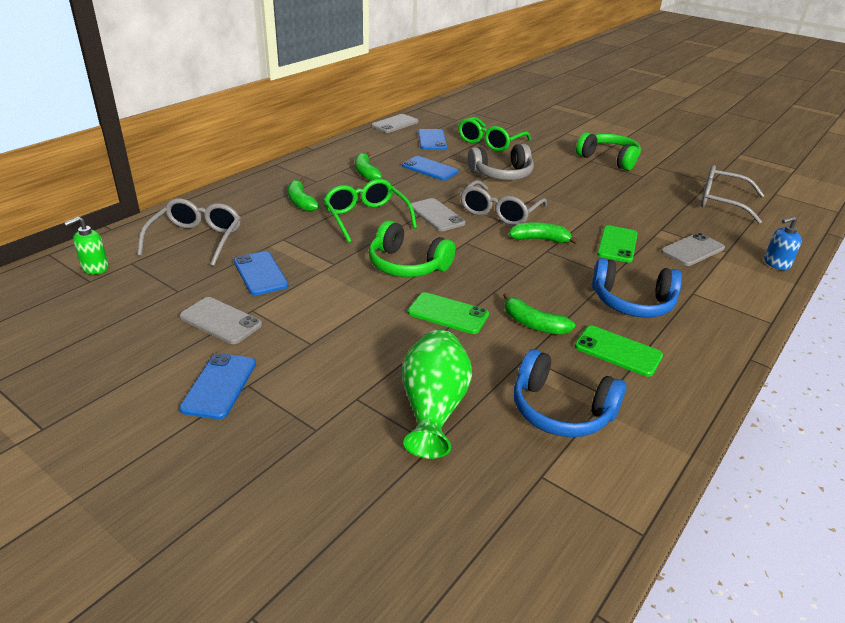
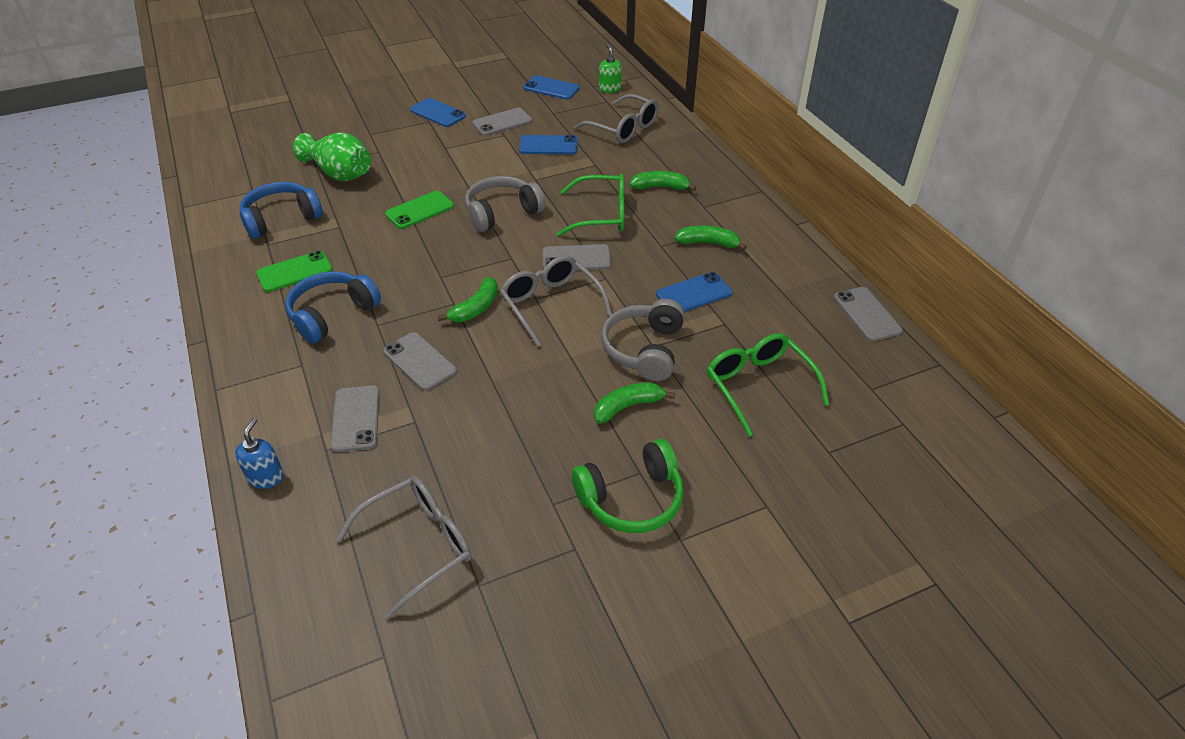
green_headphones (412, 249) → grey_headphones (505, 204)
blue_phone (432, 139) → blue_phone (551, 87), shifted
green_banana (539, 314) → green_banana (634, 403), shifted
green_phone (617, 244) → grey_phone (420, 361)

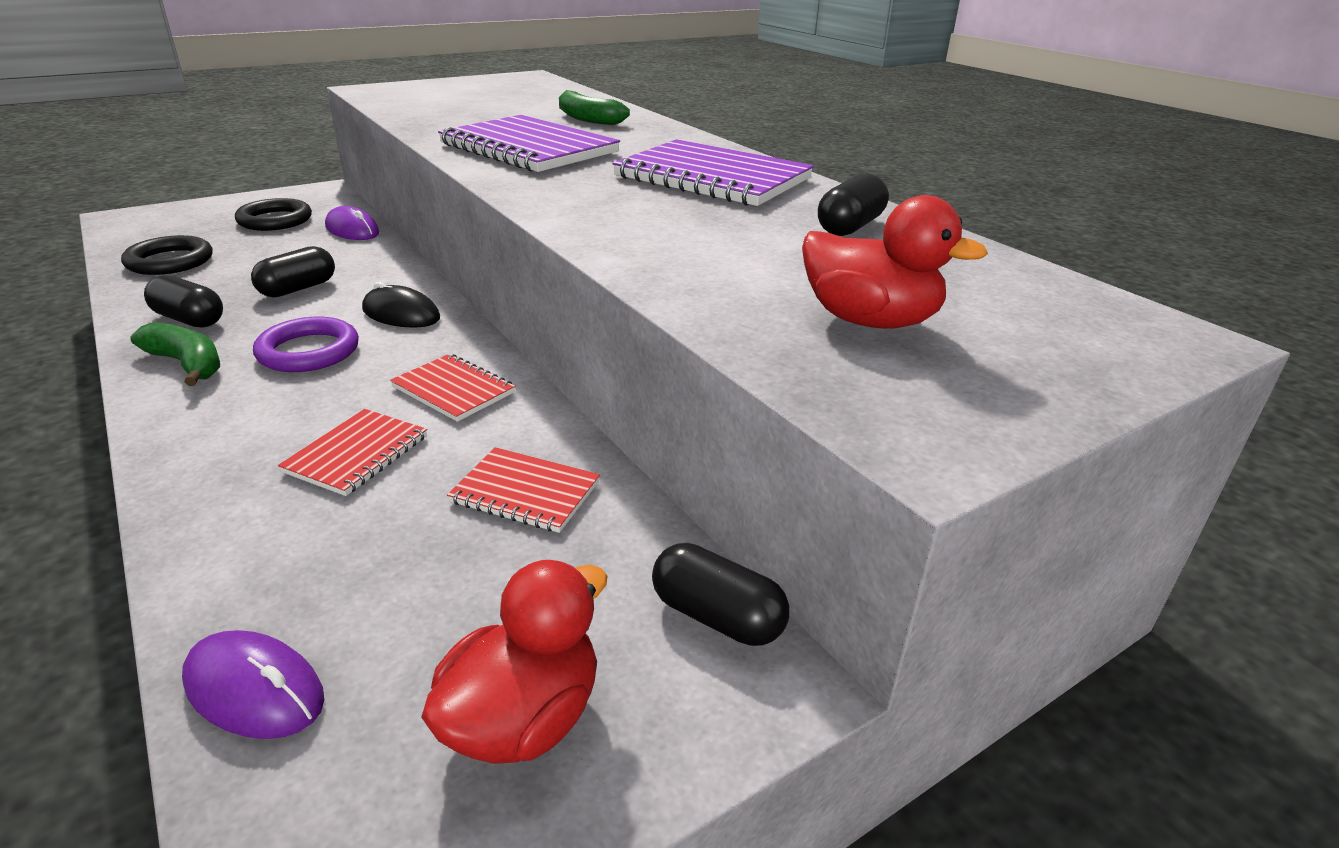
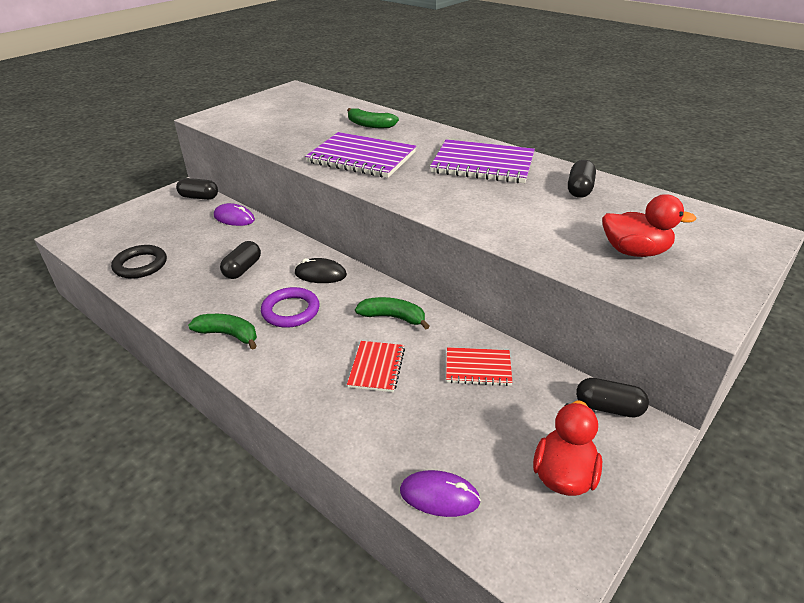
black_capsule (183, 301) → black_capsule (197, 189), shifted
black_ring (273, 214) → -
red_notebook (452, 388) → green_banana (392, 313)

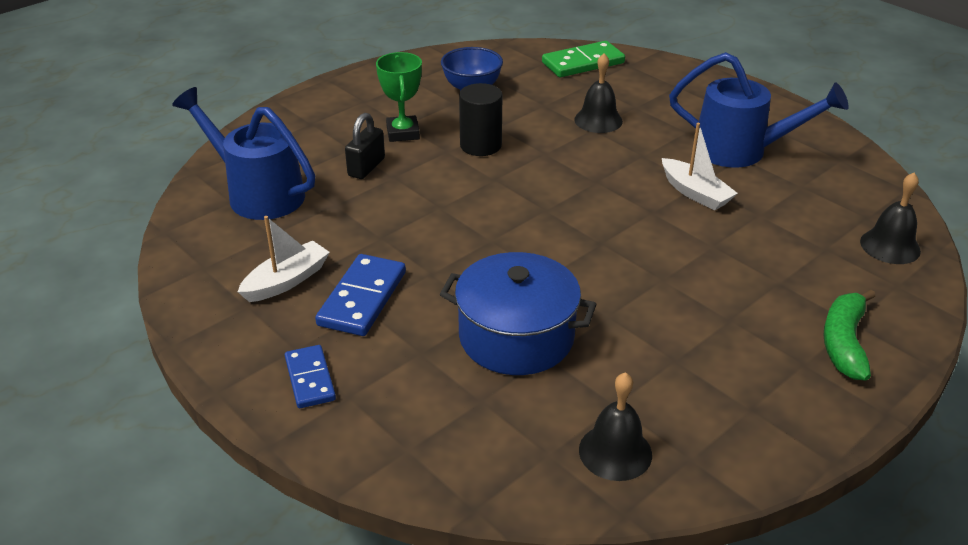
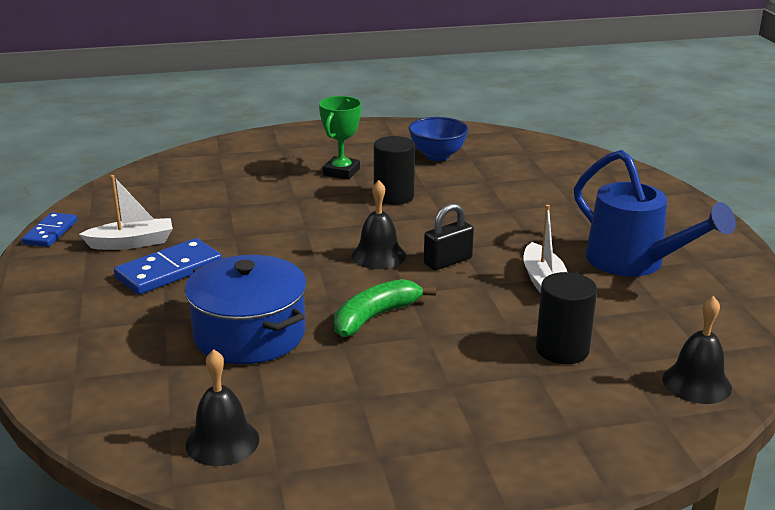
blue_watering_can (244, 153) → -
blue_domino (310, 376) → blue_domino (49, 229), shifted
black_padlock (365, 146) → black_padlock (449, 236), shifted
green_domino (583, 59) → -
black_bell (598, 93) → black_bell (379, 224), shifted
green_banana (849, 335) → green_banana (385, 308), shifted
- → black_cylinder (566, 318)

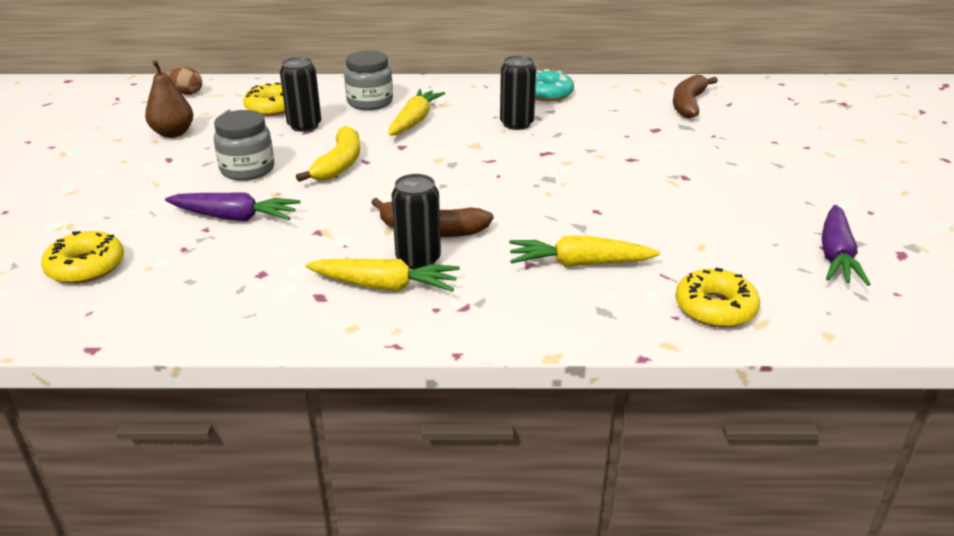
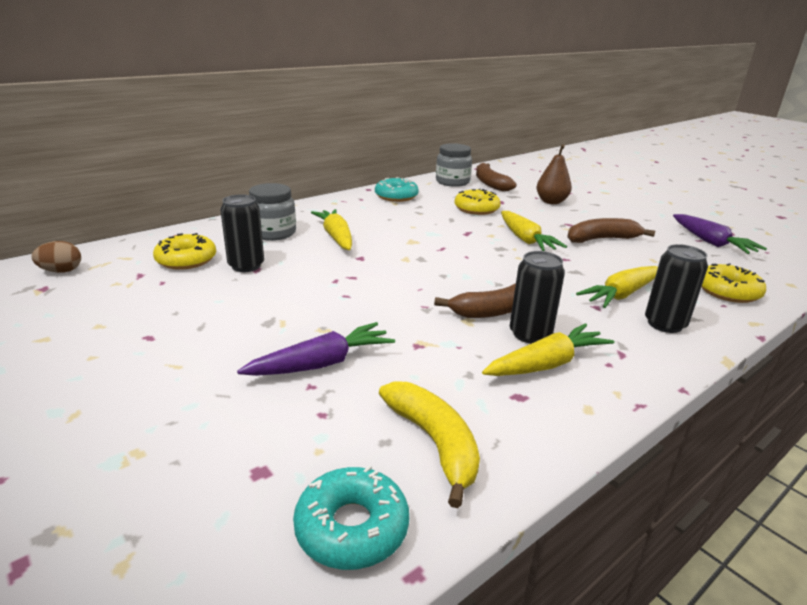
yellow_donut (82, 257) → yellow_donut (478, 202), shifted
brown_pear (169, 99) → brown_pear (554, 174), shifted
grey_jar (244, 145) → grey_jar (454, 165), shifted
yellow_banana (328, 154) → yellow_banana (429, 444), shifted
black_can (518, 92) → black_can (676, 288), shifted
- → turquoise_donut (351, 517)
- → yellow_carrot (534, 231)
- → brown_banana (611, 230)

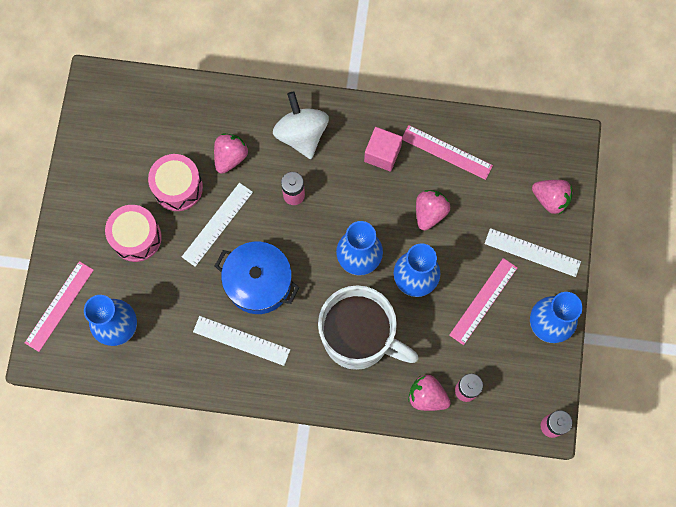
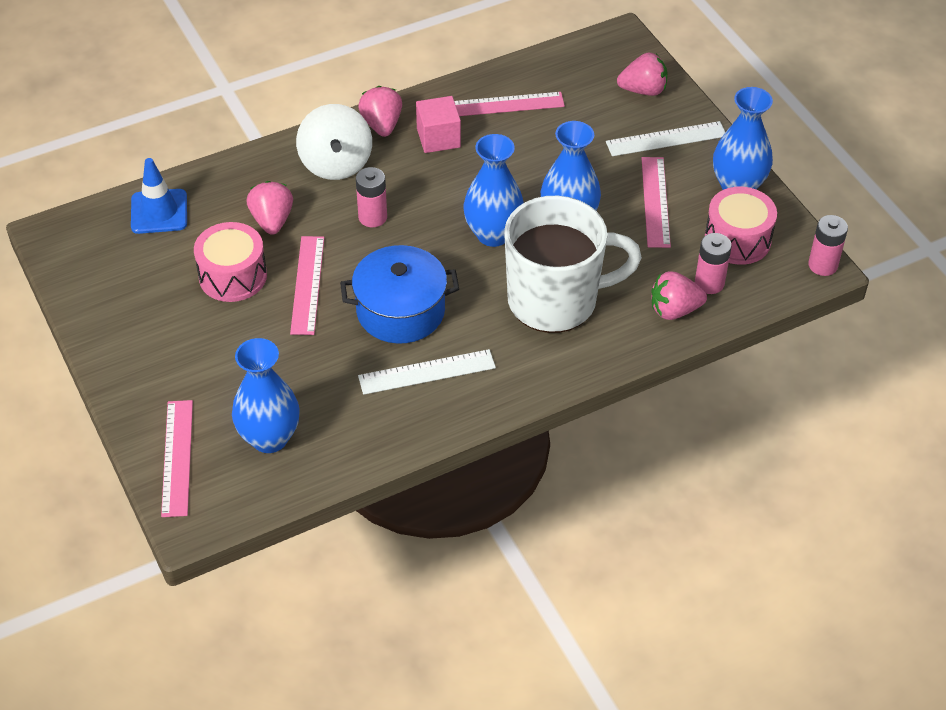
pink_drum (133, 233) → pink_drum (741, 226), shifted
white_ruler (217, 225) → pink_ruler (307, 285)
white_spinning_top (301, 125) → white_spinning_top (334, 142), 135 degrees counterclockwise
pink_strawberry (433, 210) → pink_strawberry (380, 111), shifted
- → blue_traffic_cone (159, 196)

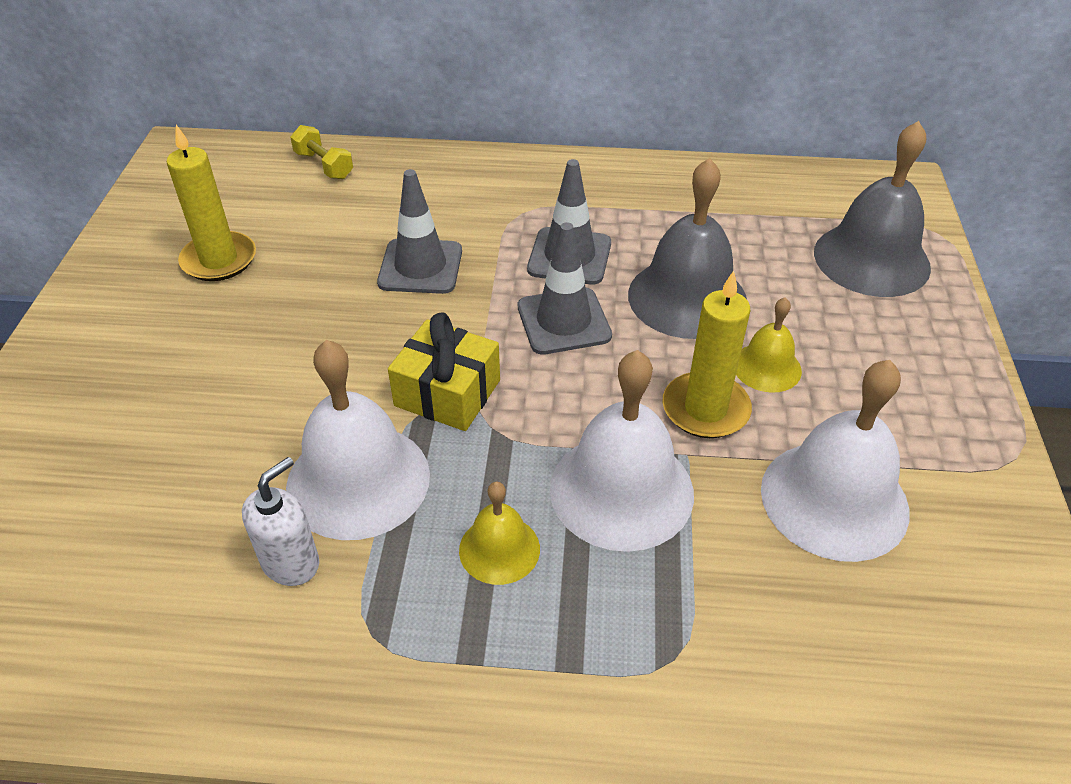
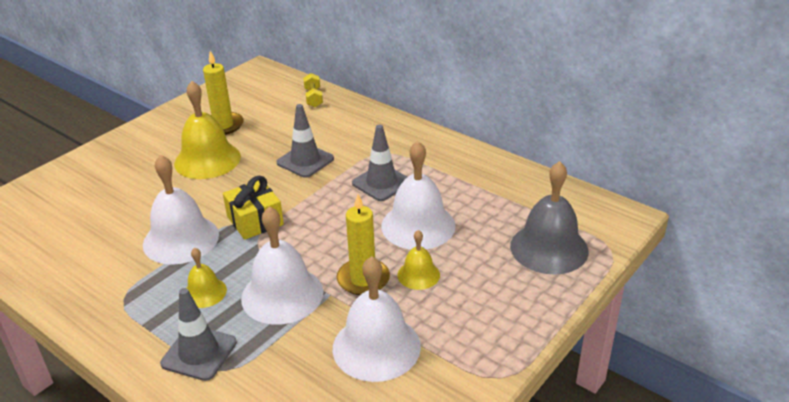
white_soap_dispenser (280, 521) → -
grey_traffic_cone (565, 288) → grey_traffic_cone (198, 334), shifted
grey_bell (687, 248) → white_bell (418, 195)
- → yellow_bell (207, 130)

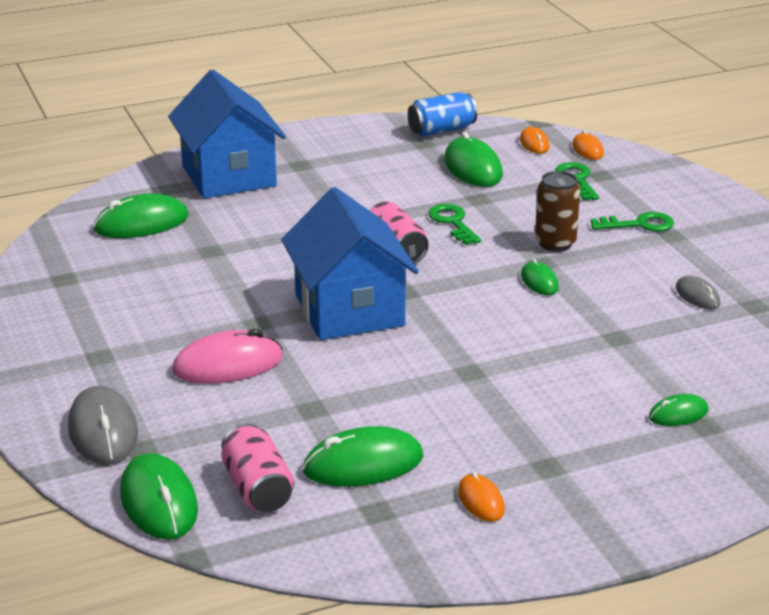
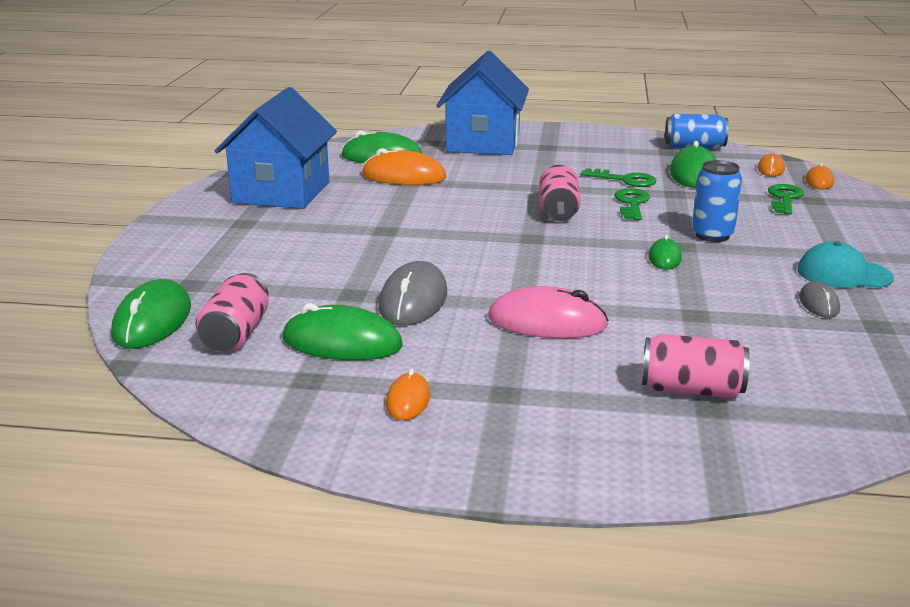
grey_mouse (103, 425) → grey_mouse (412, 293), shifted
pink_mouse (227, 356) → pink_mouse (548, 312), shifted
blue_house (350, 263) → blue_house (276, 148), shifted
brown_can (557, 211) → blue_can (717, 201)
green_key (632, 222) → green_key (618, 177), shifted
green_mouse (679, 410) → pink_can (696, 366)
- → orange_mouse (404, 166)
- → turquoise_cap (846, 264)

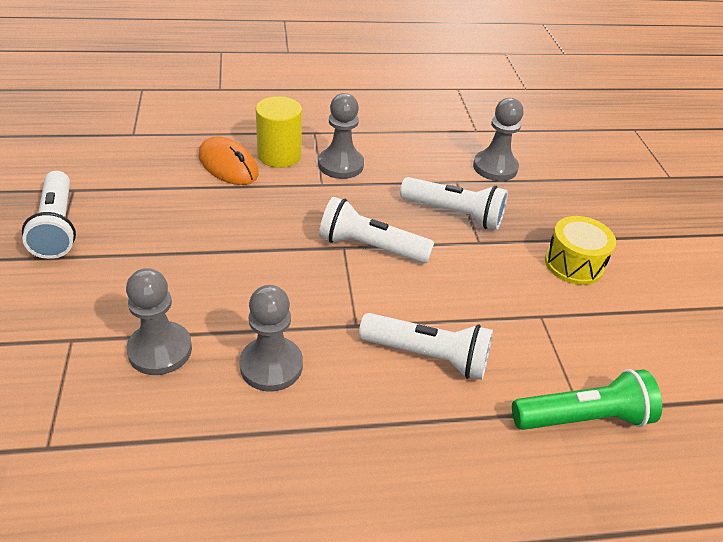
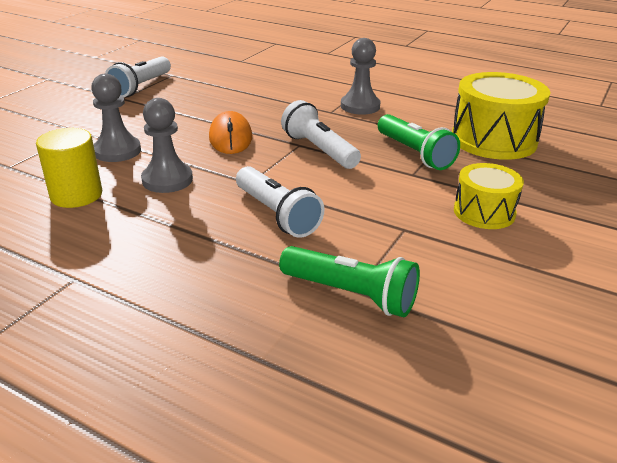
orange_mouse (228, 160) → orange_mouse (230, 132), shifted
yellow_cylinder (279, 132) → yellow_cylinder (69, 168), shifted
white_flashlight (454, 203) → green_flashlight (419, 142)
grey_pawn (498, 139) → yellow_drum (501, 116)

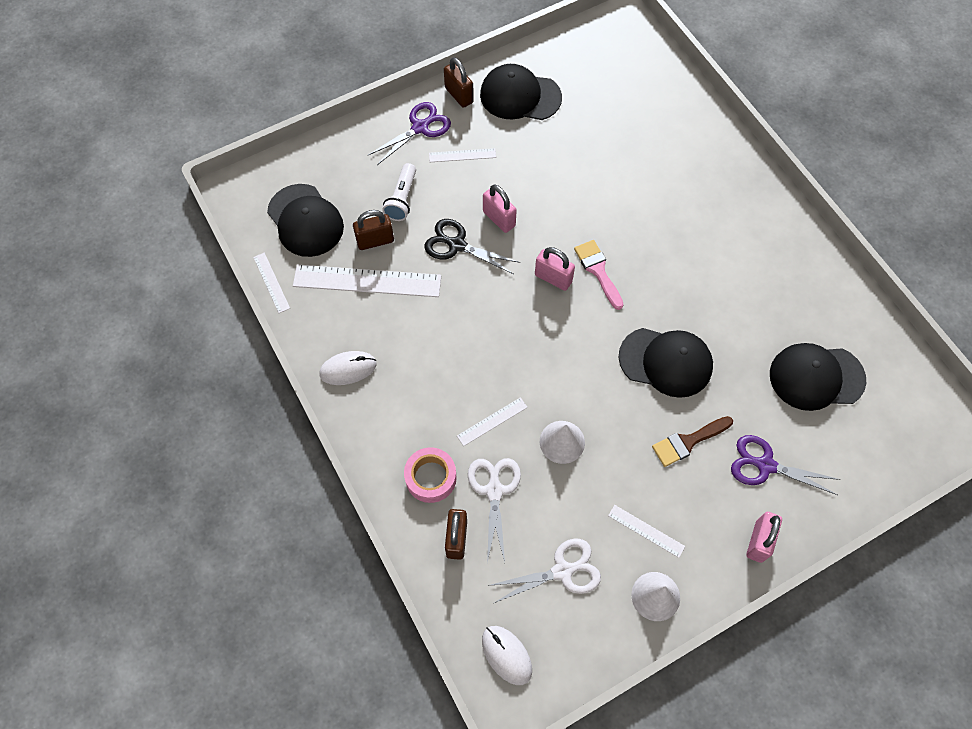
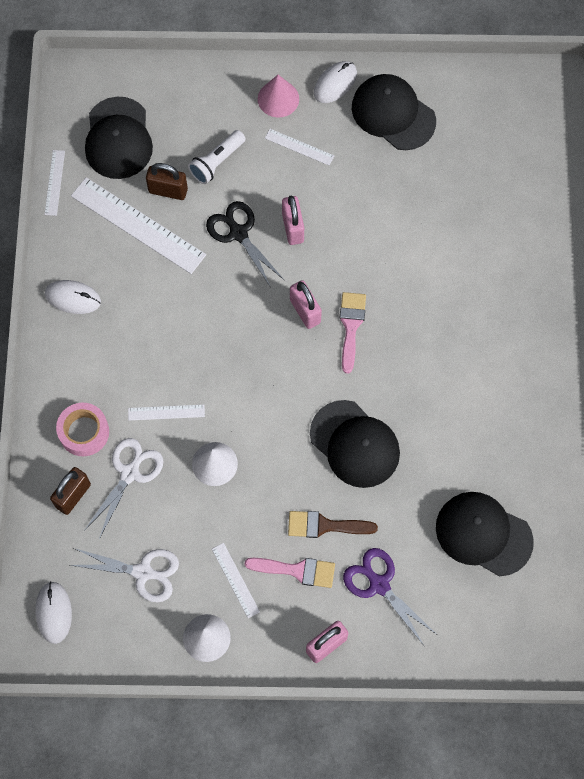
purple_scissors (409, 133) → pink_cone (278, 96)
brown_padlock (459, 82) → white_mouse (335, 82)
- → pink_brush (289, 573)

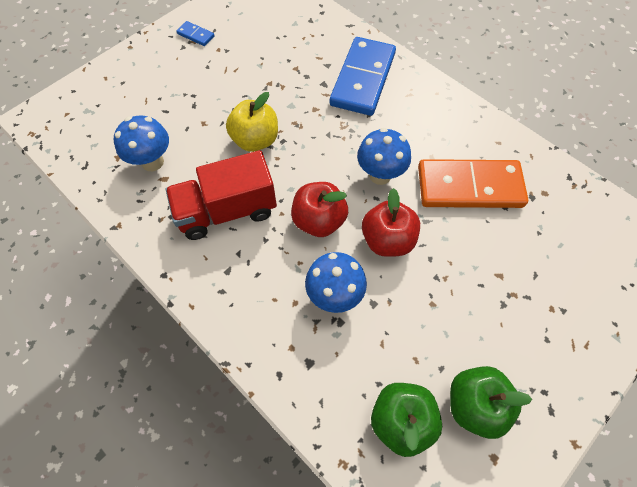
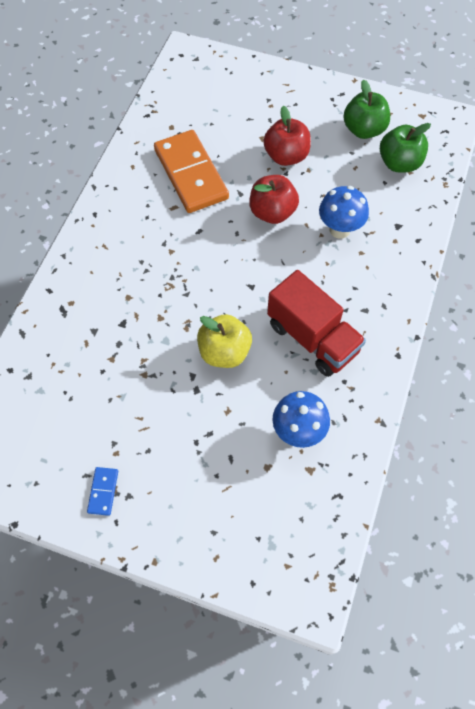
red_apple (319, 209) → red_apple (287, 136), shifted
blue_domino (363, 76) → -
blue_mushroom (384, 156) → -

